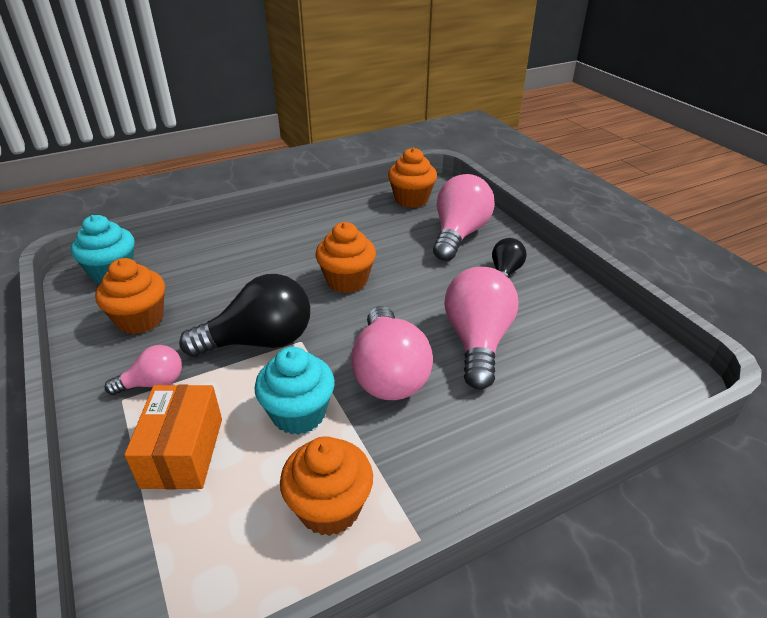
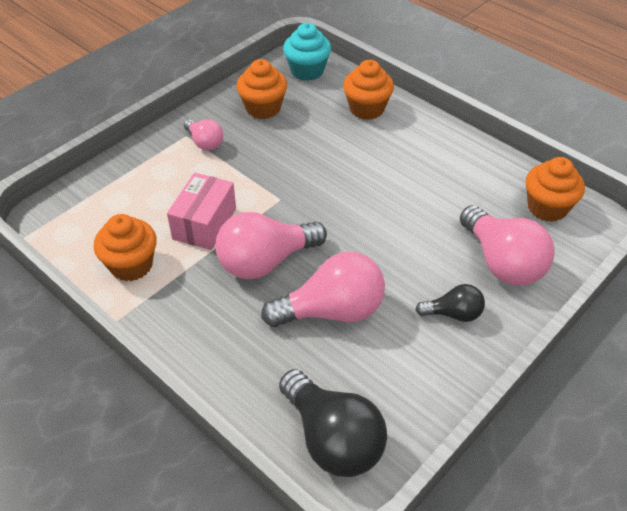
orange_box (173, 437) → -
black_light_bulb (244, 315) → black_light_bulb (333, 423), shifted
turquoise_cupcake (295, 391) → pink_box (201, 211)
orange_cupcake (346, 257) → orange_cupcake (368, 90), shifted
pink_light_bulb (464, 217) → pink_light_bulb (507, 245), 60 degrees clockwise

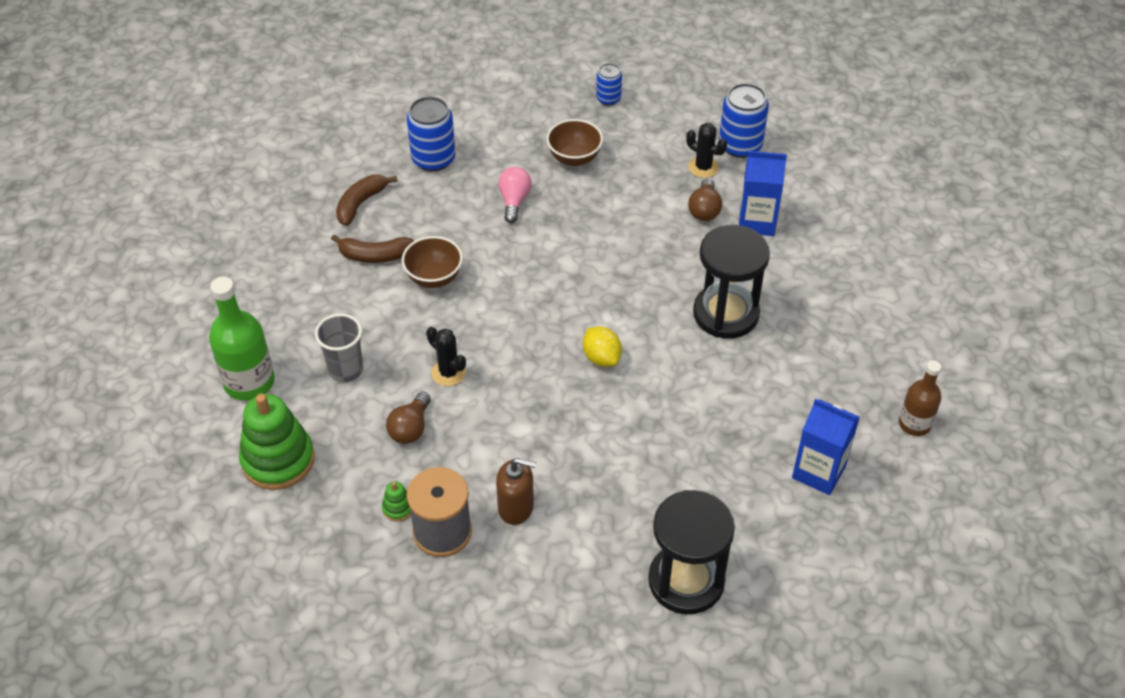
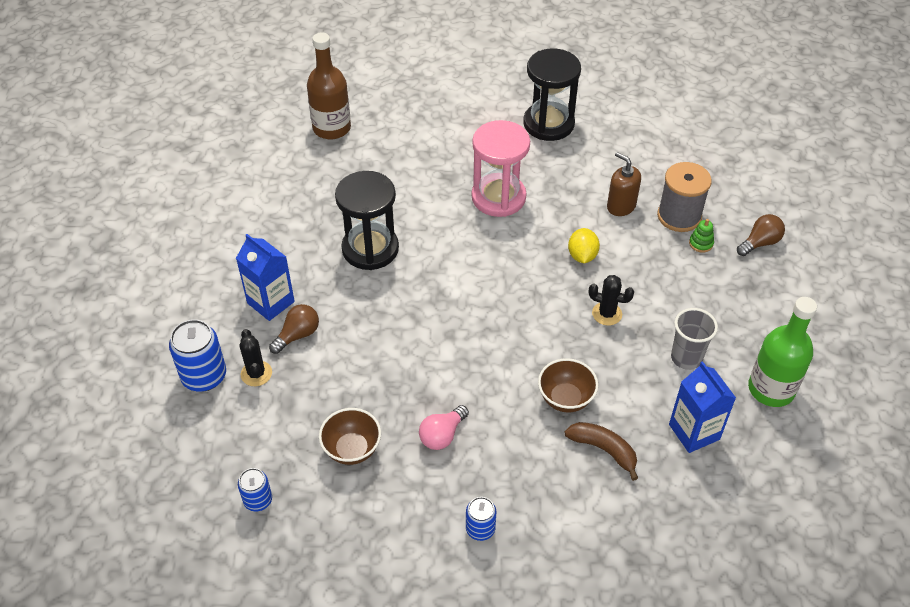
green_stacking_toy (277, 442) → -
brown_banana (367, 200) → -
brown_light_bulb (408, 418) → brown_light_bulb (761, 235), shifted
blue_can (431, 134) → blue_can (481, 519), x0.58
black_cactus (446, 356) → black_cactus (611, 300), 60 degrees counterclockwise
yellow_lemon (602, 346) → yellow_lemon (584, 245), shifted
blue_carton (826, 446) → blue_carton (702, 407), shifted
brown_bottle (920, 398) → brown_bottle (329, 86), x1.59
- → pink_hourglass (501, 168)

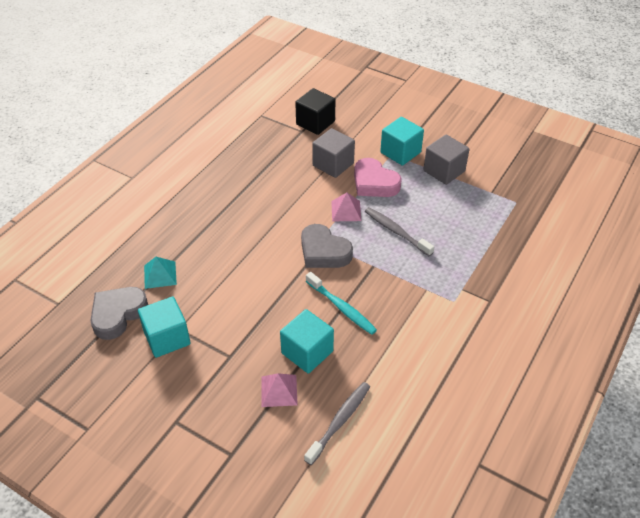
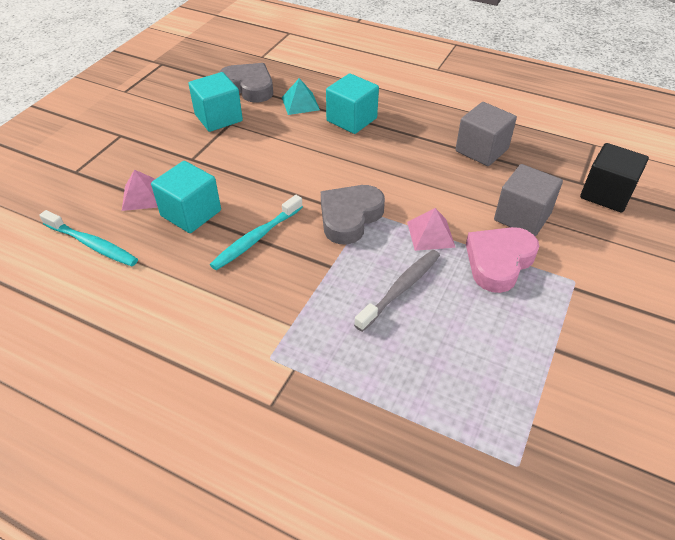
grey_toothbrush (337, 423) → turquoise_toothbrush (88, 238)
turquoise_cube (402, 141) → turquoise_cube (352, 103), shifted
grey_cube (446, 160) → grey_cube (486, 134), shifted

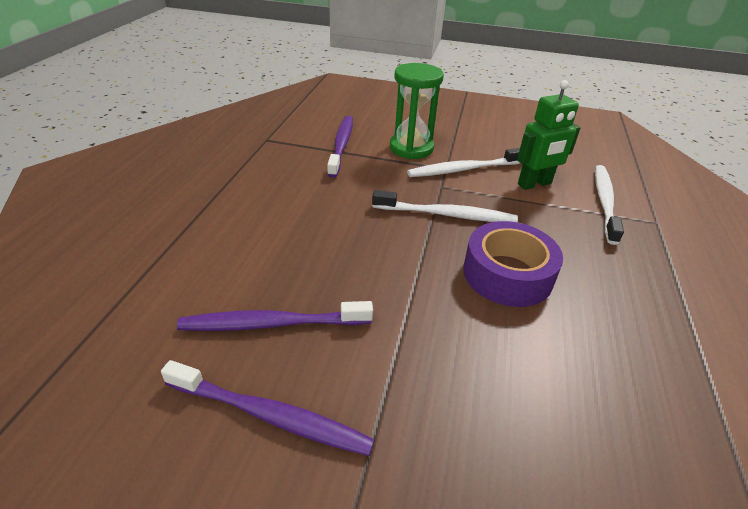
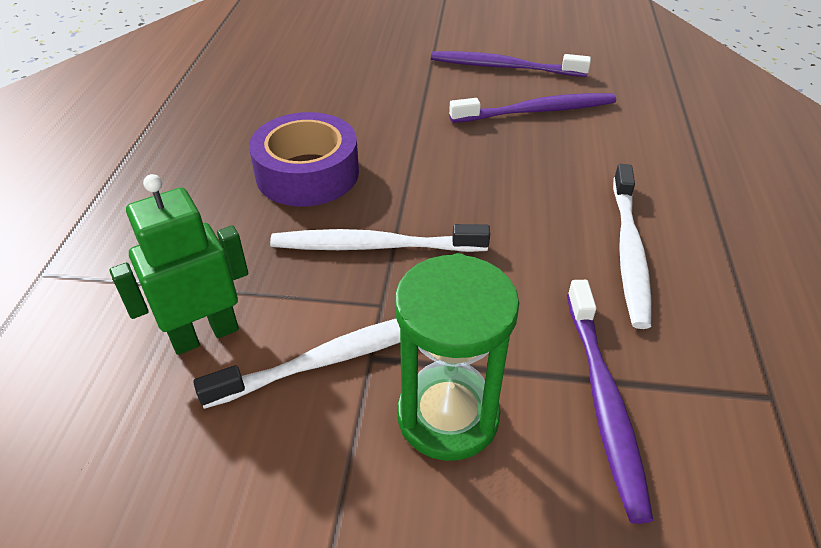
white_toothbrush (609, 205) → white_toothbrush (632, 246), shifted

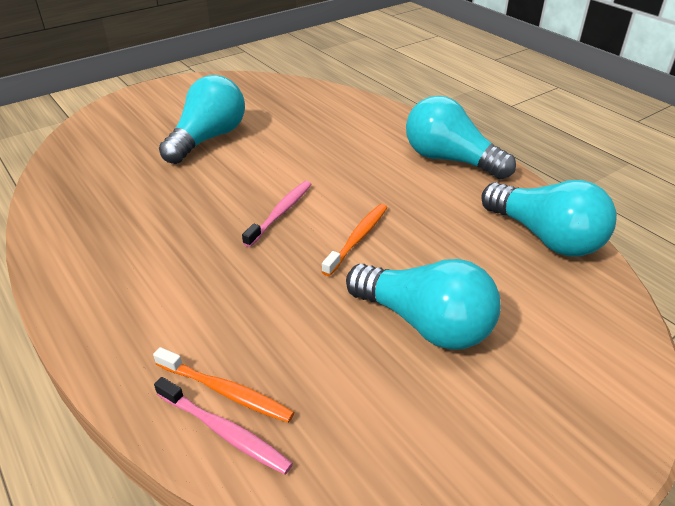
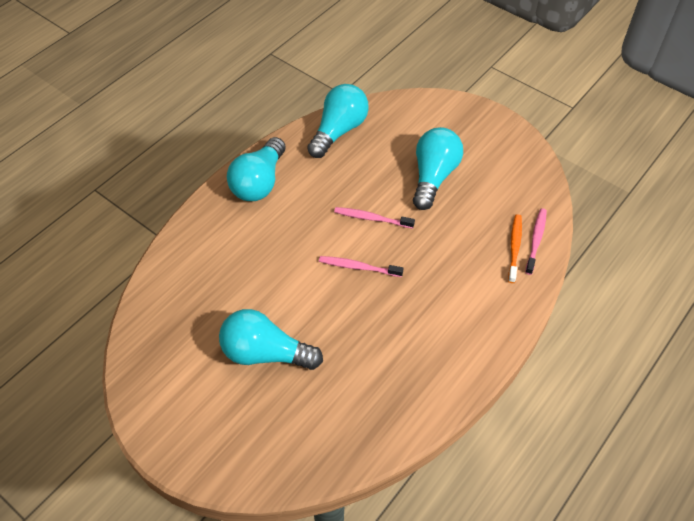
orange_toothbrush (354, 240) → pink_toothbrush (374, 217)

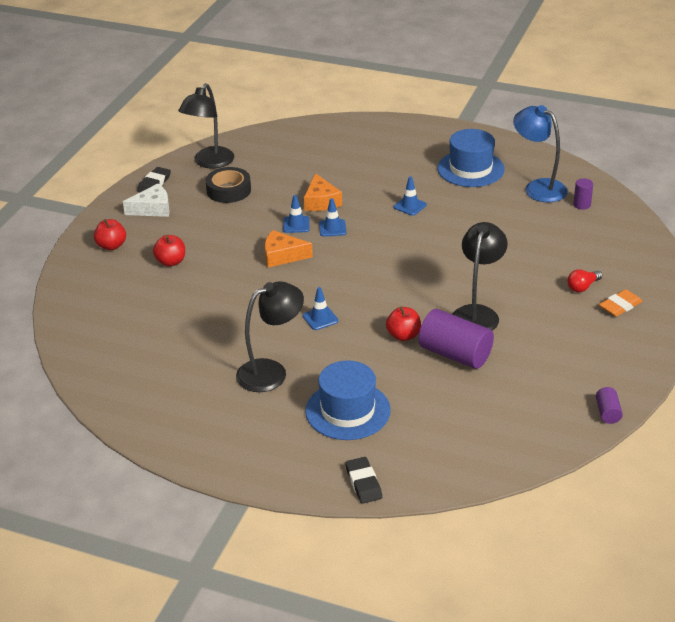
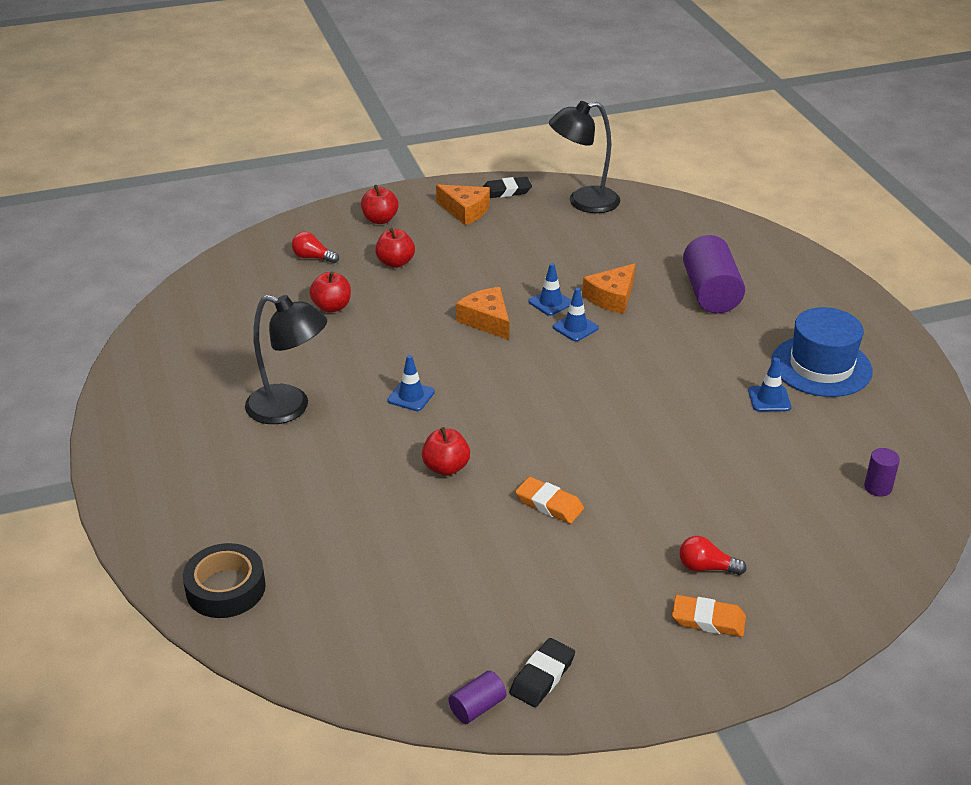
white_cheese (146, 200) → orange_cheese (463, 204)
black_tape (228, 185) → black_tape (224, 580), shifted
blue_hat (348, 400) → -
black_eraser (363, 480) → black_eraser (542, 672), shifted
blue_traffic_cone (410, 196) → blue_traffic_cone (769, 385), shifted
purple_cylinder (456, 339) → purple_cylinder (714, 274), shifted
black_lamp (480, 276) → orange_eraser (549, 500)
blue_lamp (540, 153) → -
- → red_light_bulb (315, 248)
- → red_apple (330, 292)

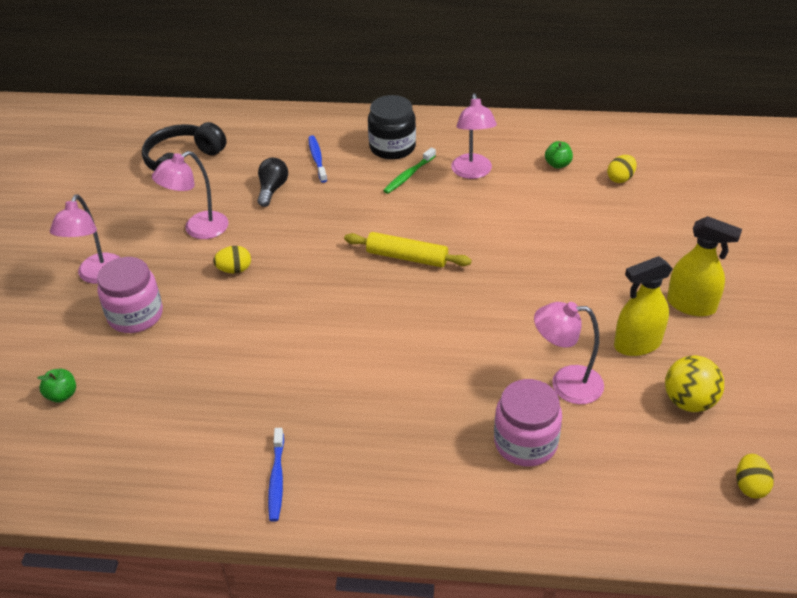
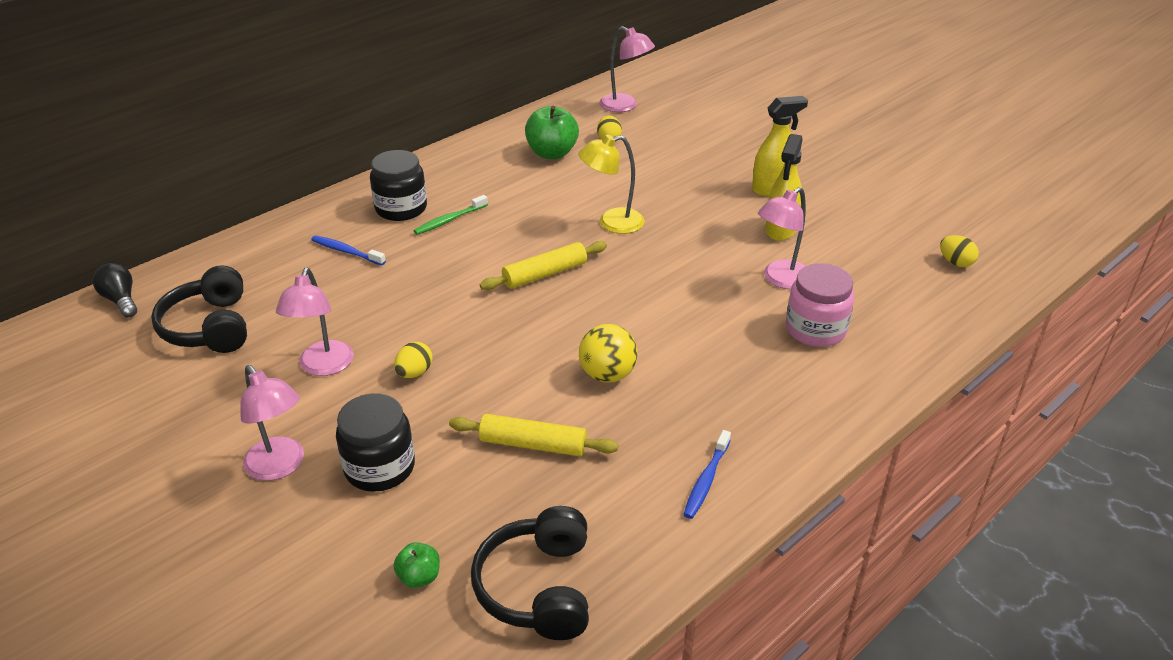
pink_jar (130, 295) → black_jar (375, 443)
black_light_bulb (272, 182) → black_light_bulb (115, 290), shifted
blue_toothbrush (276, 475) → blue_toothbrush (707, 474), 75 degrees clockwise
green_toothbrush (409, 170) → green_toothbrush (451, 215), 60 degrees clockwise
pink_lamp (474, 136) → pink_lamp (627, 69), shifted
green_apple (559, 155) → green_apple (552, 132), x1.92
yellow_ball (694, 383) → yellow_ball (608, 353), shifted
- → yellow_rolling_pin (533, 435)
- → black_headphones (530, 573)
- → yellow_lamp (611, 184)

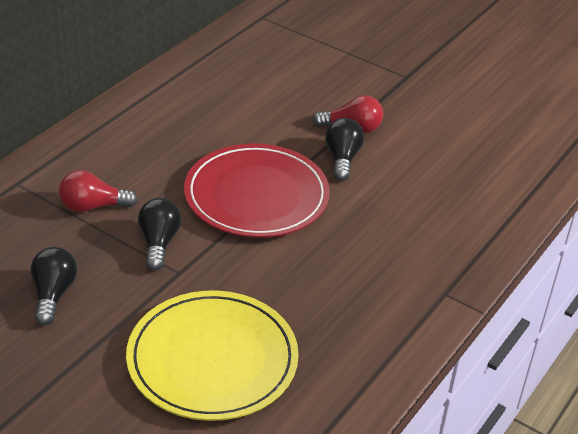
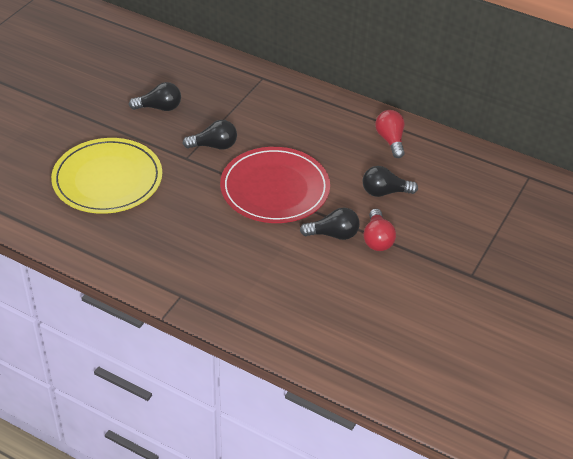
red_light_bulb (98, 191) → red_light_bulb (390, 134), shifted
- → black_light_bulb (390, 181)

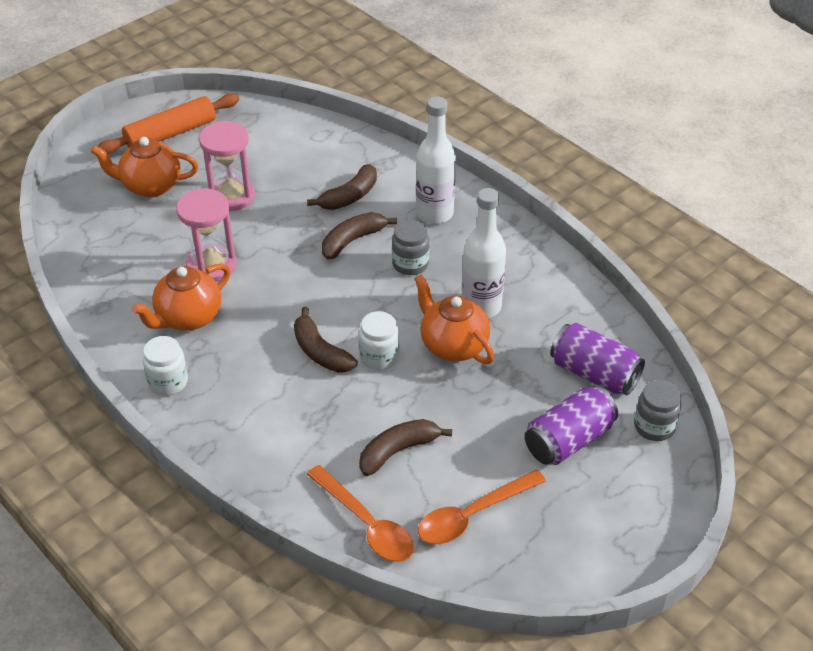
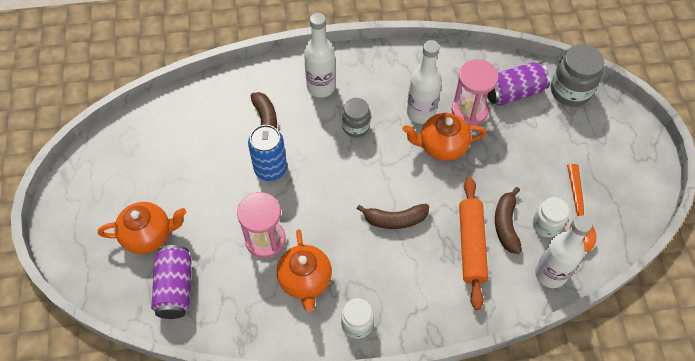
orange_teapot (144, 167) → orange_teapot (142, 228), 135 degrees counterclockwise
orange_rolling_pin (168, 124) → orange_rolling_pin (473, 243), shifted
pink_hourglass (227, 166) → pink_hourglass (475, 92), shifted
orange_spoon (360, 513) → white_bottle (563, 252)
brown_banana (359, 236) → -
white_jar (379, 340) → white_jar (551, 217), shifted
purple_can (571, 425) → purple_can (171, 282), shifted
grey_jar (657, 410) → grey_jar (577, 75), x1.56
- → blue_can (267, 153)

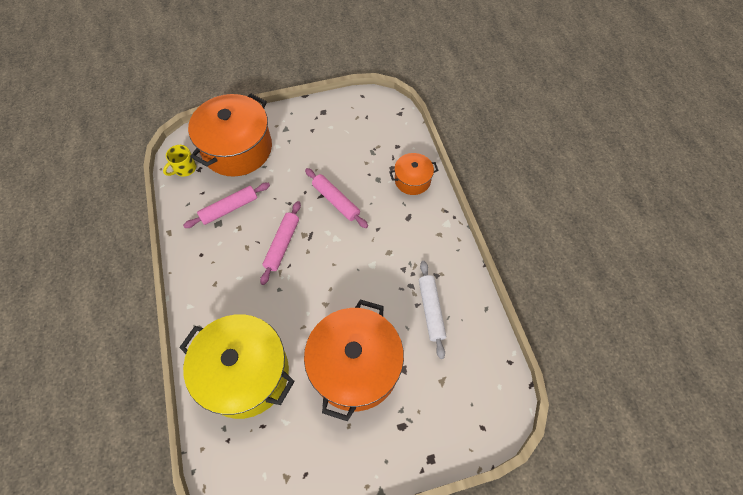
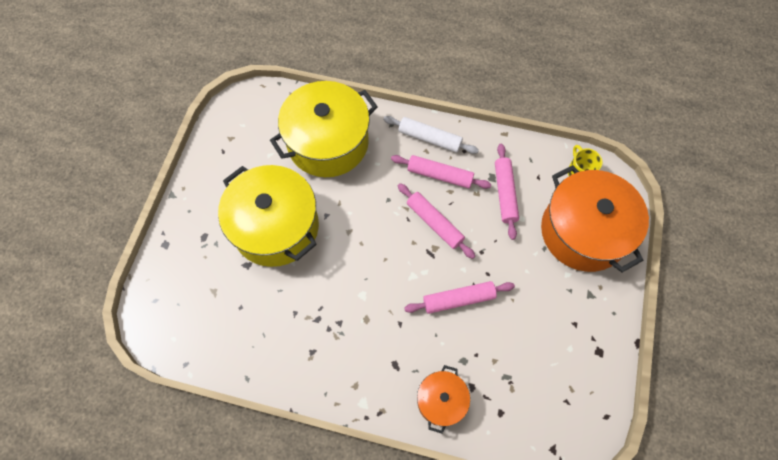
orange_pot (354, 360) → yellow_pot (268, 216)
white_rolling_pin (432, 310) → white_rolling_pin (431, 135), shifted
- → pink_rolling_pin (441, 172)

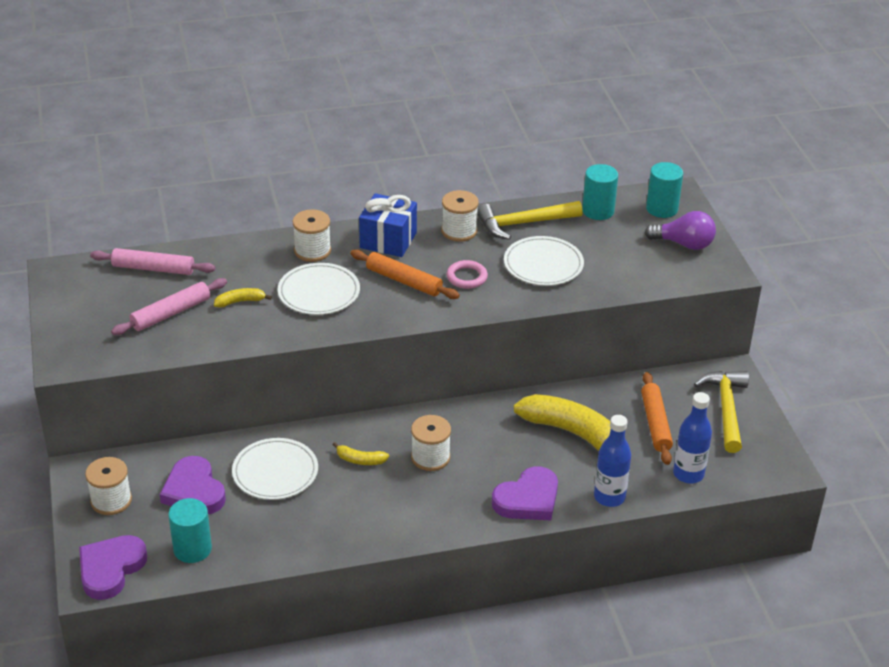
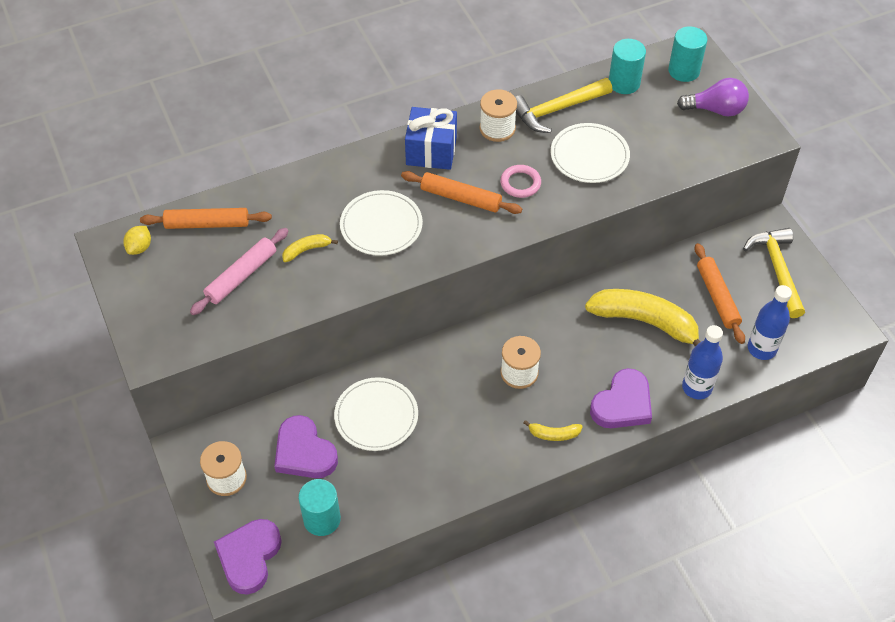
pink_rolling_pin (152, 261) → orange_rolling_pin (206, 218)
white_spool (312, 235) → -
yellow_banana (360, 453) → yellow_banana (553, 430), shifted
- → yellow_lemon (137, 240)

